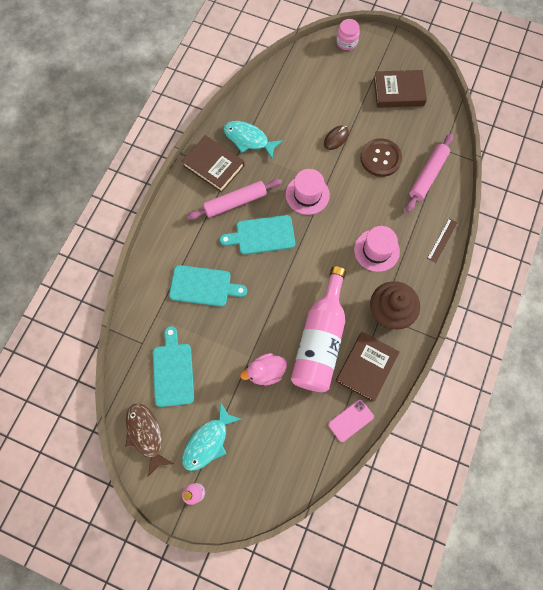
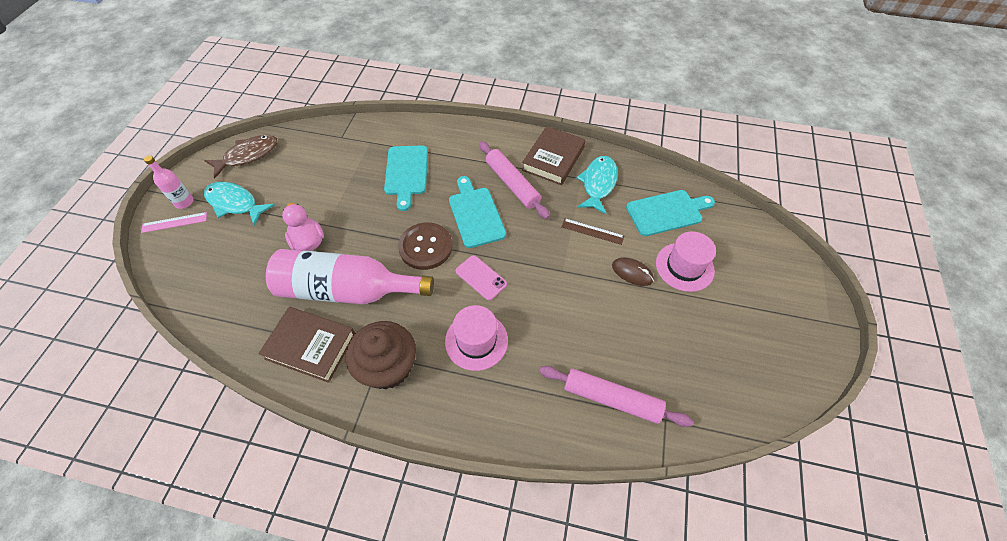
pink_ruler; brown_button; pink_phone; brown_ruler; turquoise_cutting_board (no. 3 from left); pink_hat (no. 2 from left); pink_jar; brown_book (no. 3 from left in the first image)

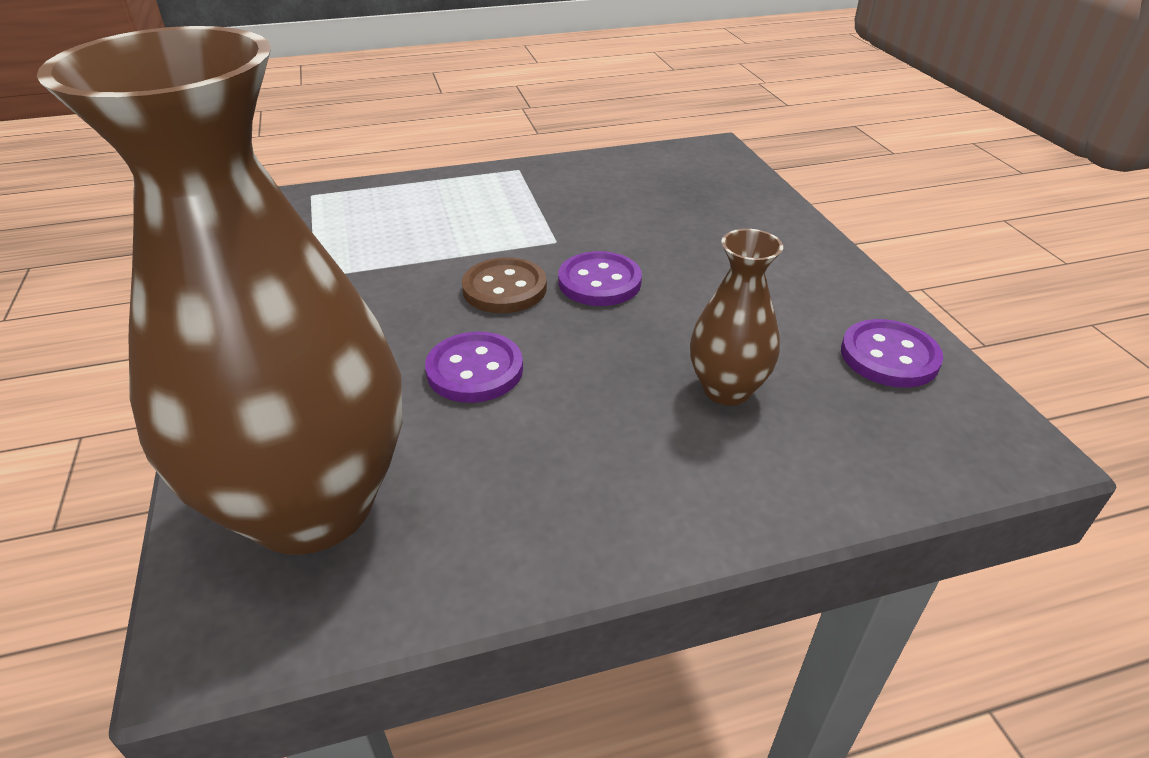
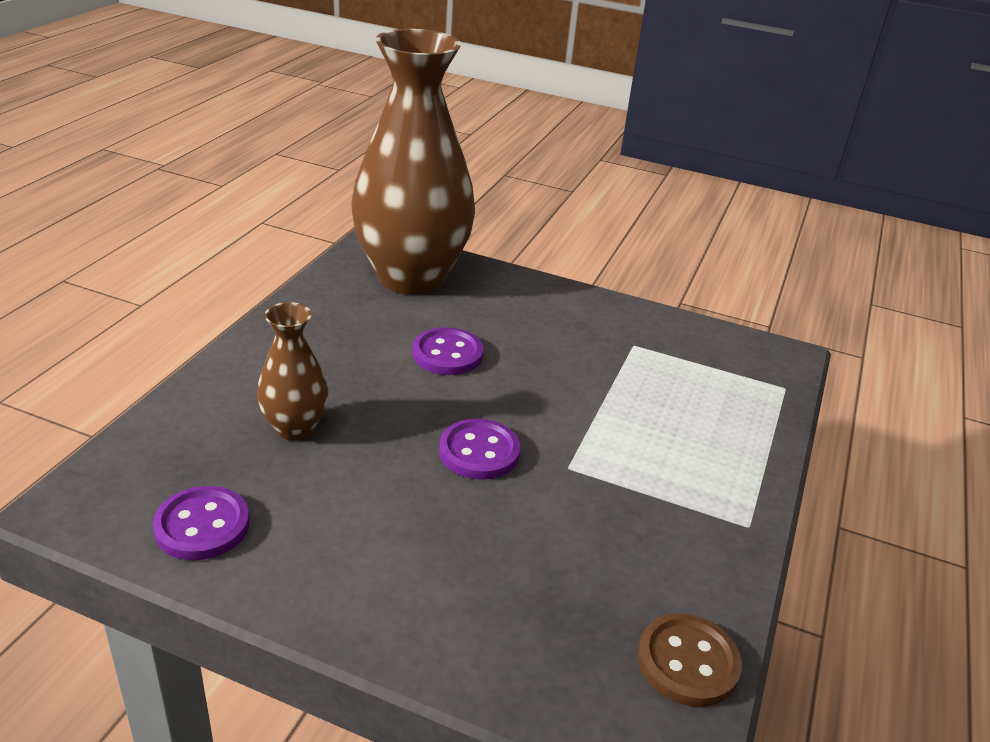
brown_button

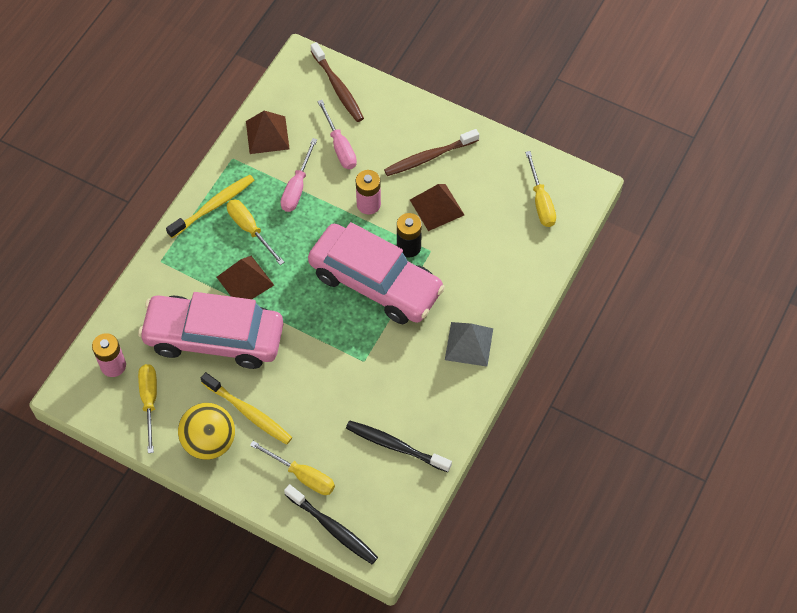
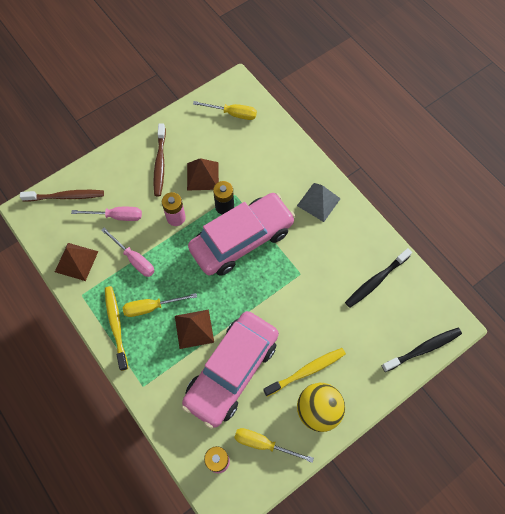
yellow_screwdriver (no. 3 from left in the first image)

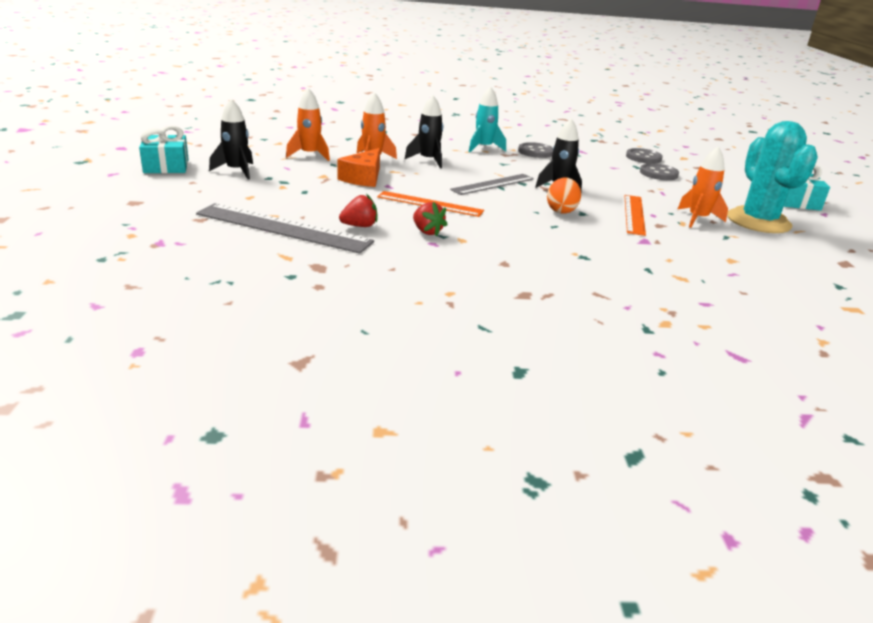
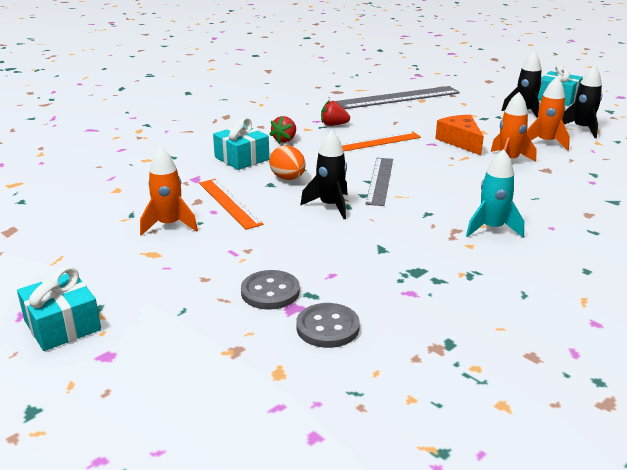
turquoise_gift (no. 2 from left); red_strawberry (no. 1 from left); black_rocket (no. 3 from left); grey_button (no. 1 from left in the first image); turquoise_cactus

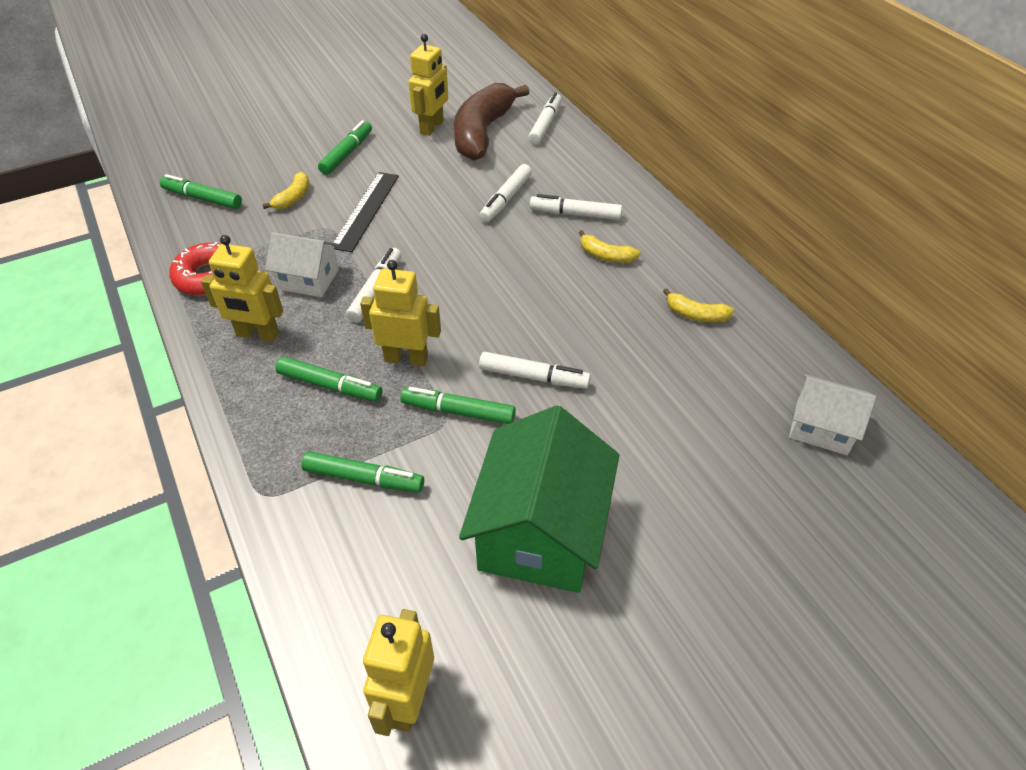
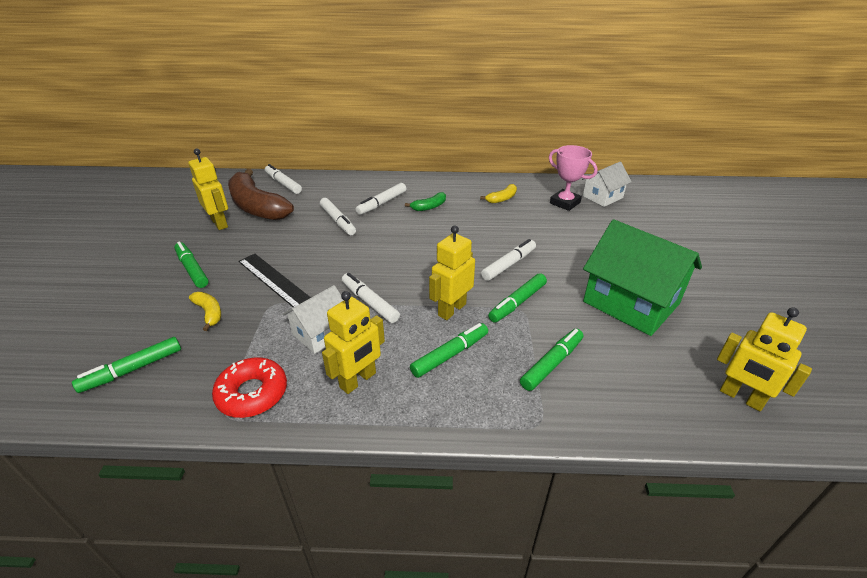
green_banana; pink_trophy

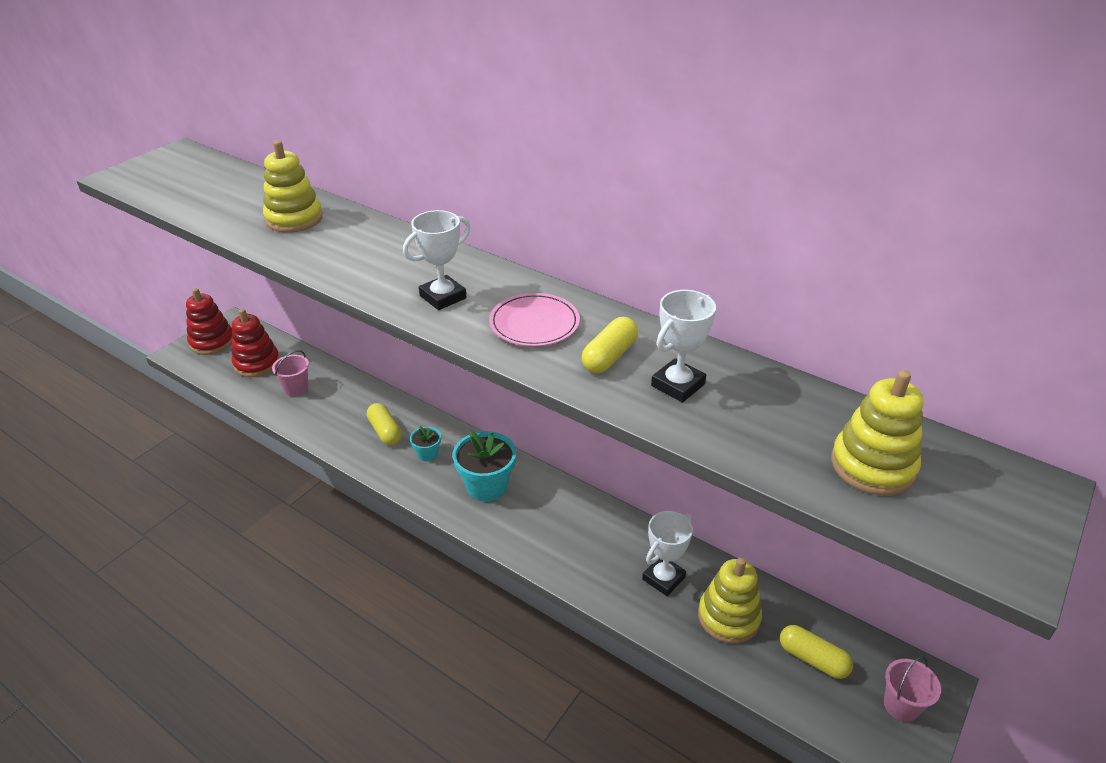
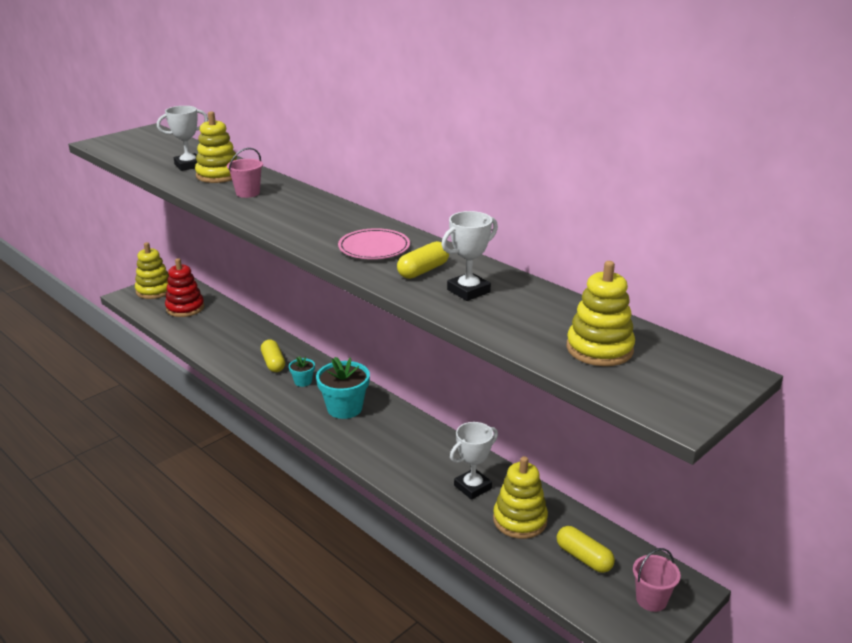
yellow_stacking_toy (no. 1 from left); white_trophy (no. 1 from left); pink_bucket (no. 1 from left)

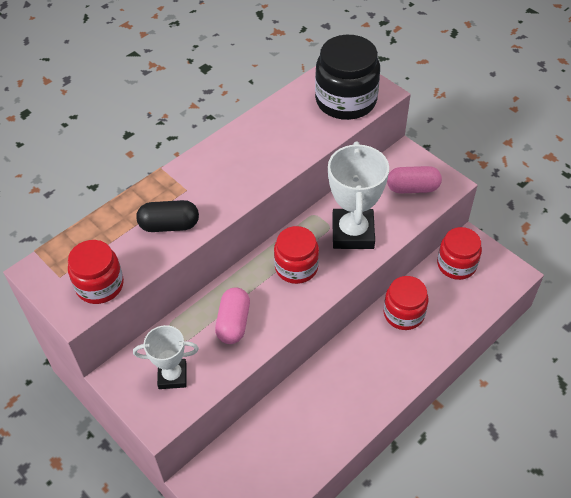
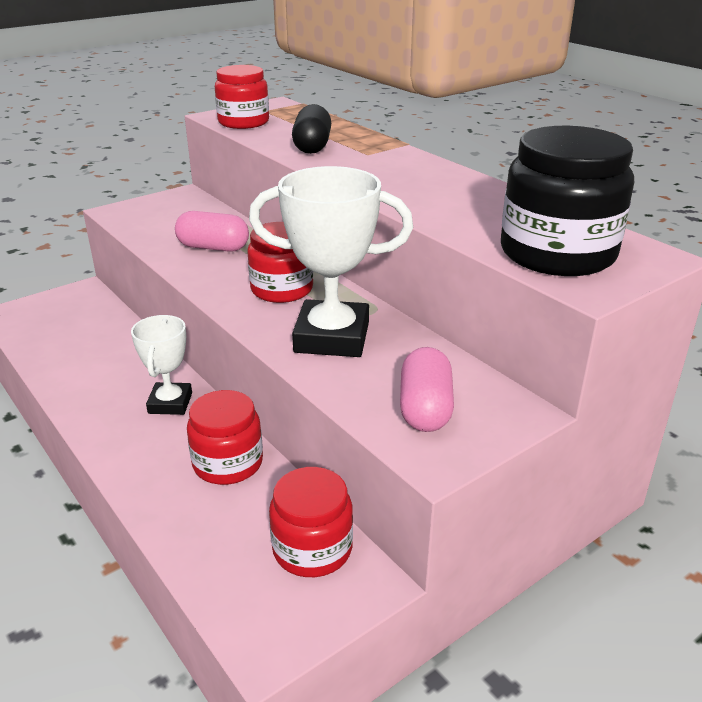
white_trophy (no. 1 from left)

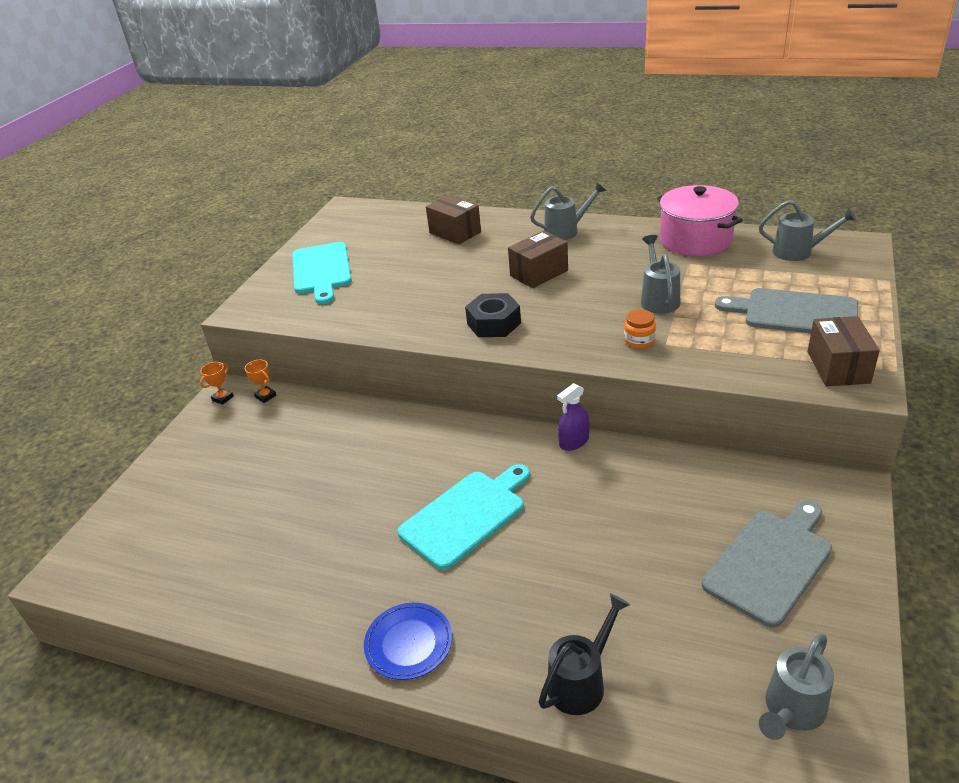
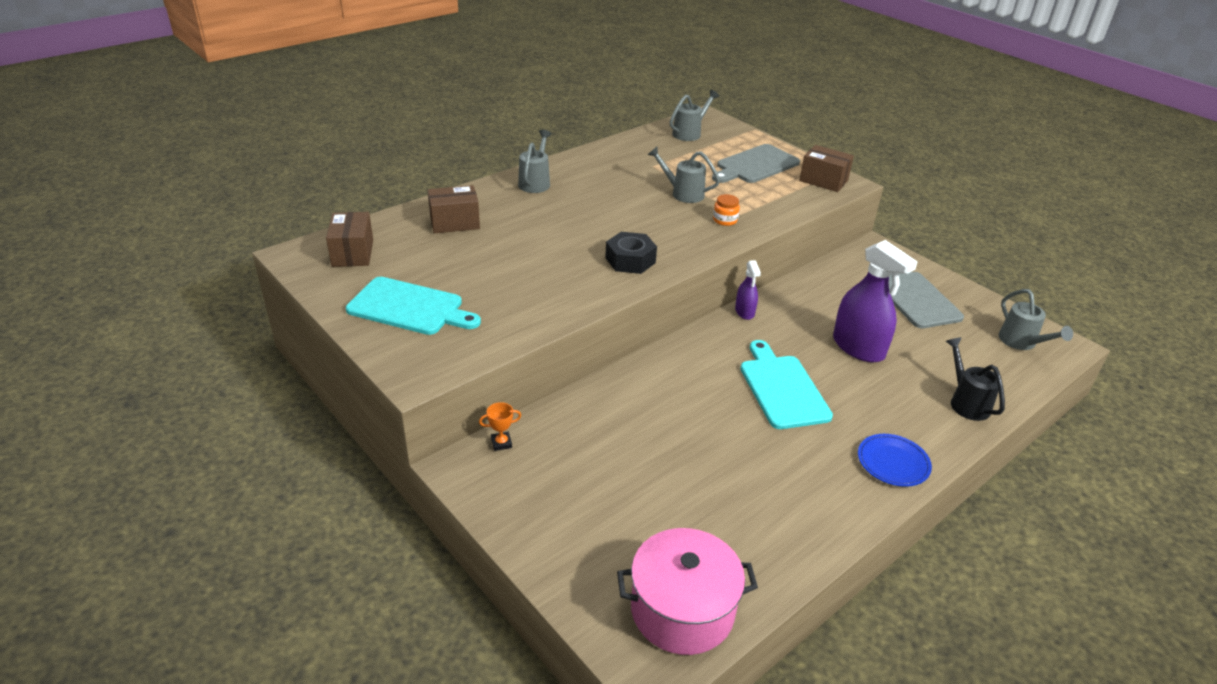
brown_box (no. 1 from left); pink_pot; purple_spray_bottle (no. 2 from left); orange_trophy (no. 1 from left in the first image)

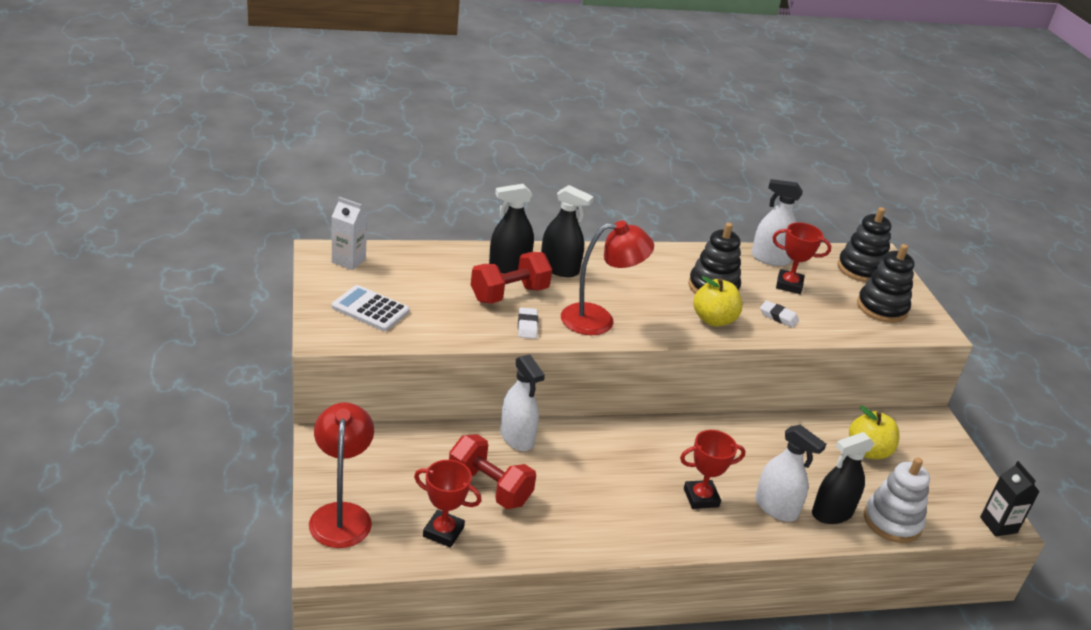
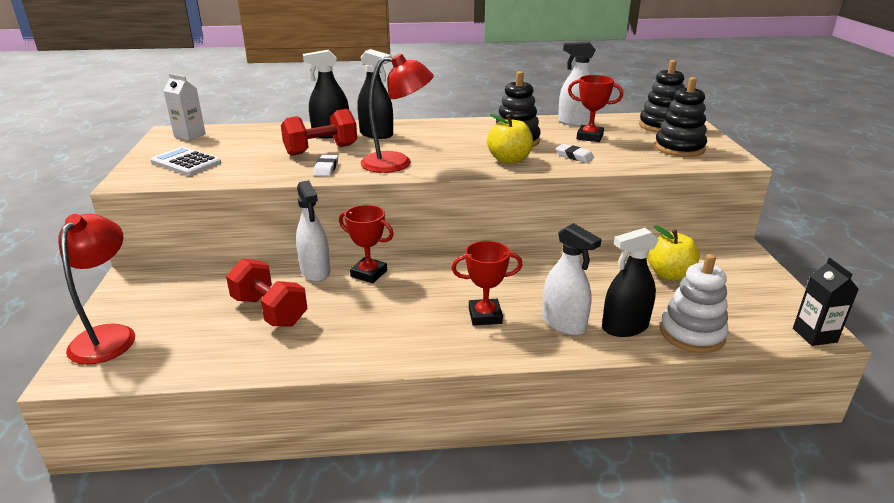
red_trophy (no. 1 from left)

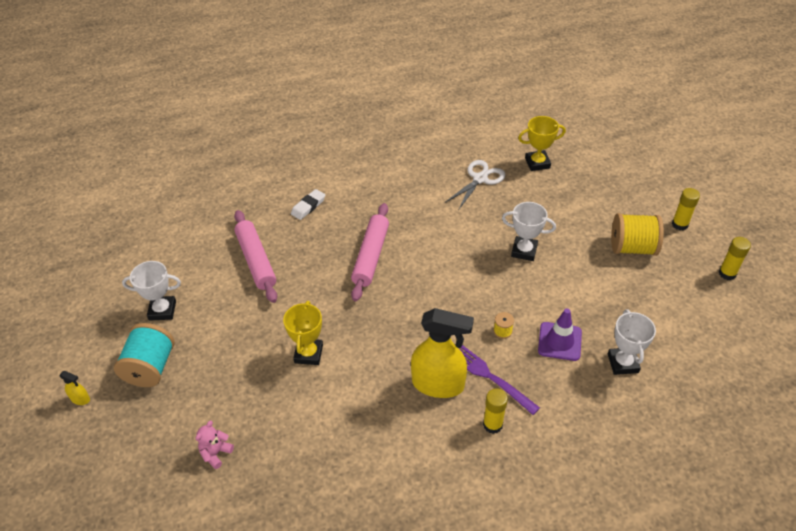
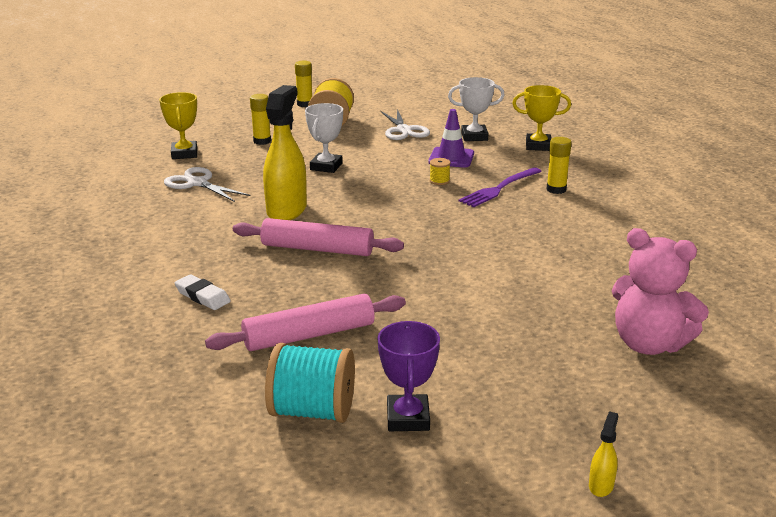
yellow_glue_stick (no. 1 from left); yellow_spray_bottle (no. 1 from left); turquoise_spool; purple_trophy; white_scissors (no. 2 from left); yellow_trophy (no. 2 from left); pink_teddy_bear

